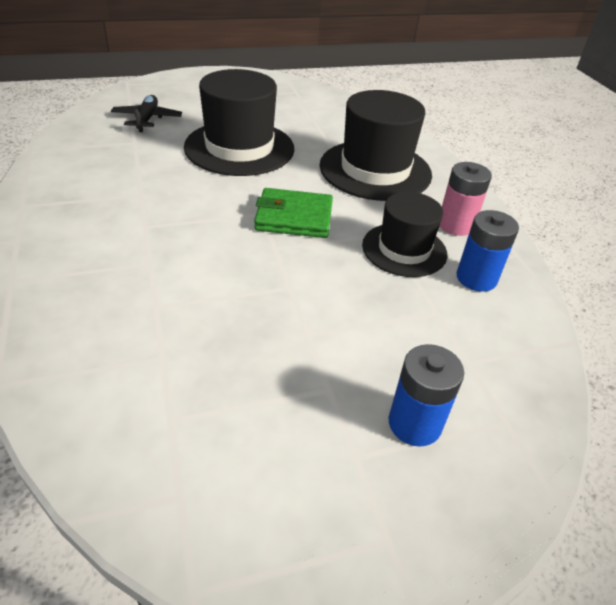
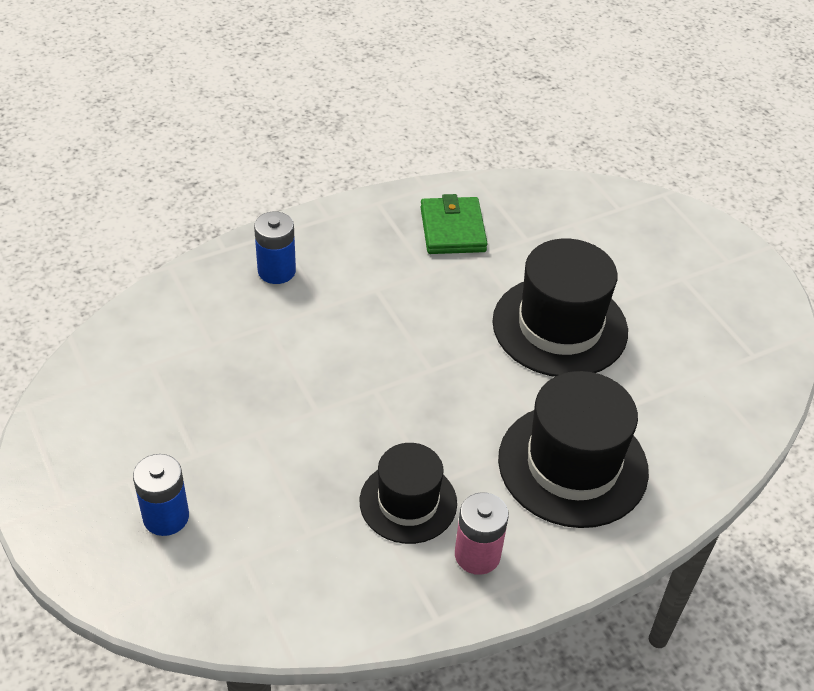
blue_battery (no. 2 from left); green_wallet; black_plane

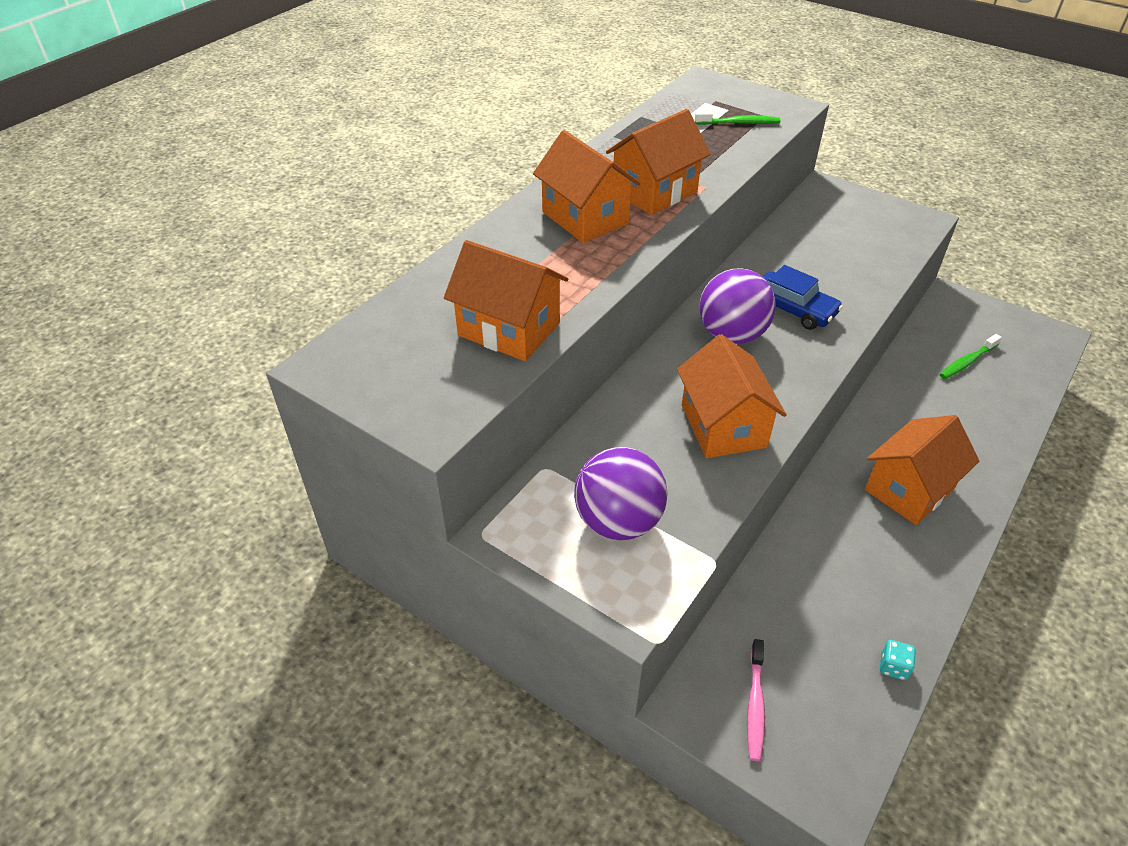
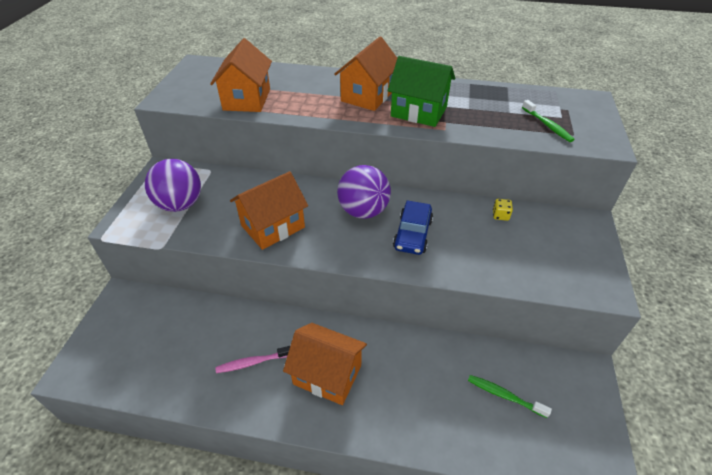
pink_toothbrush; green_house; yellow_dice; turquoise_dice

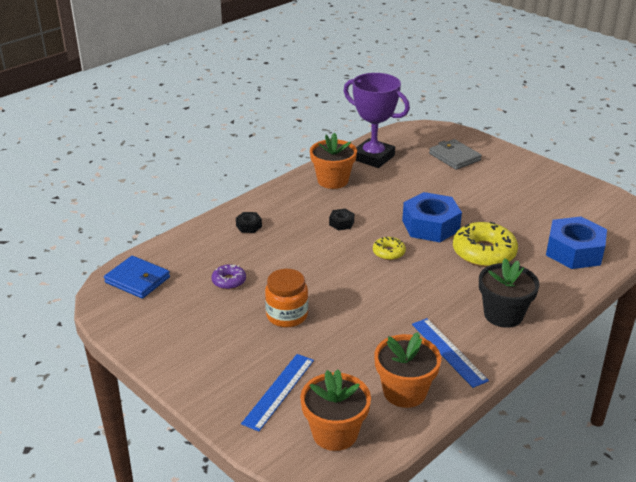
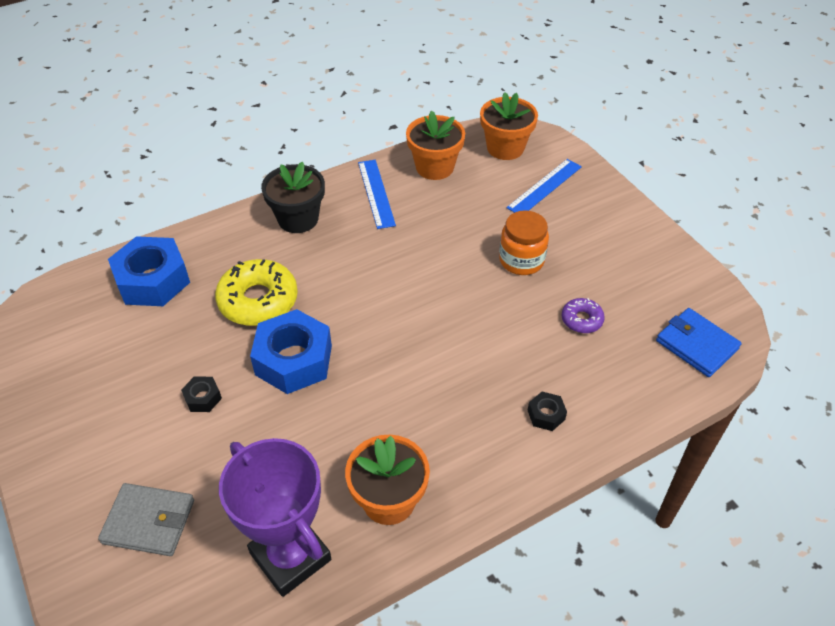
grey_wallet; black_nut (no. 1 from left); yellow_donut (no. 1 from left in the first image)

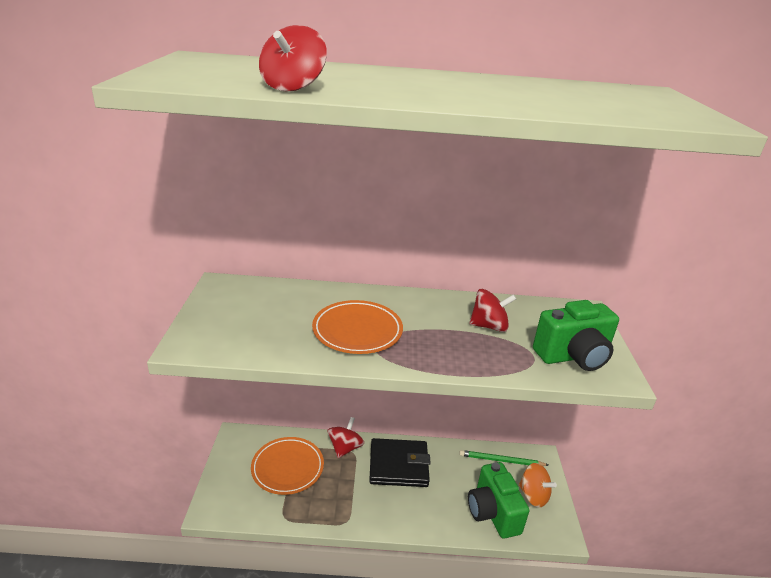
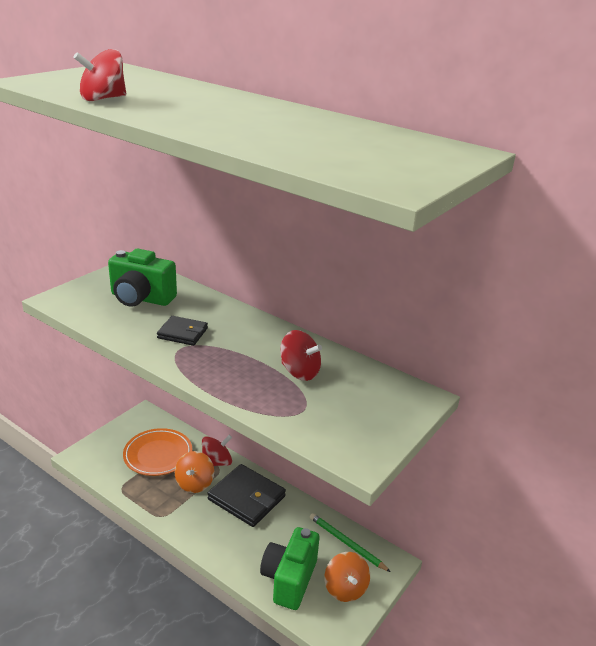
green_camera (no. 1 from left); black_wallet (no. 1 from left); orange_spinning_top (no. 1 from left)

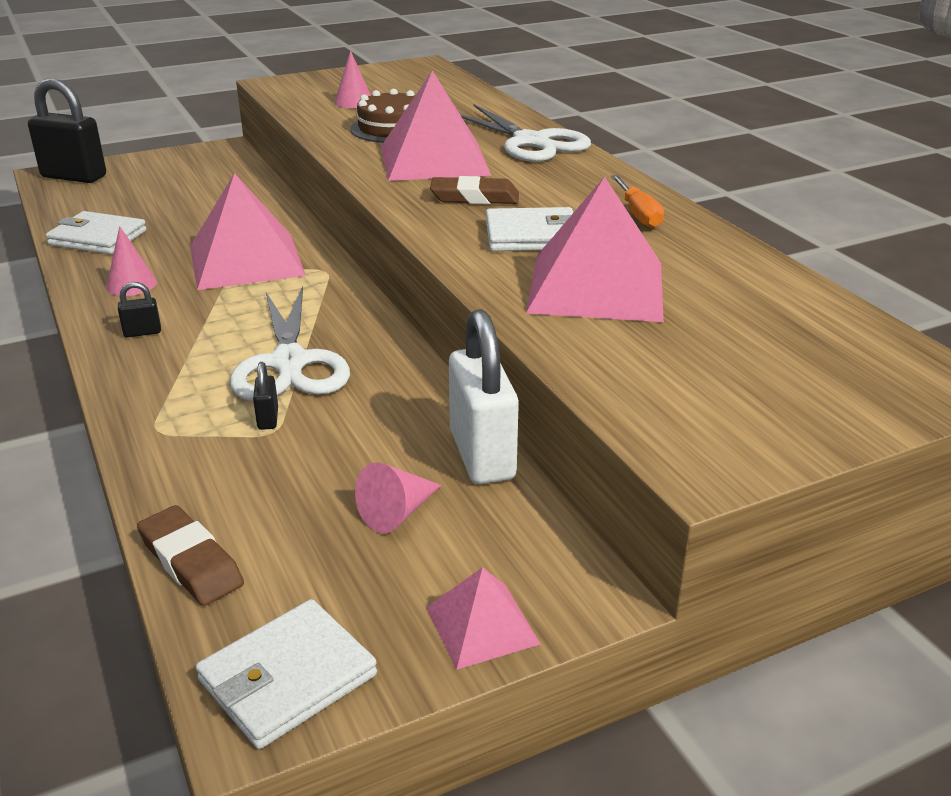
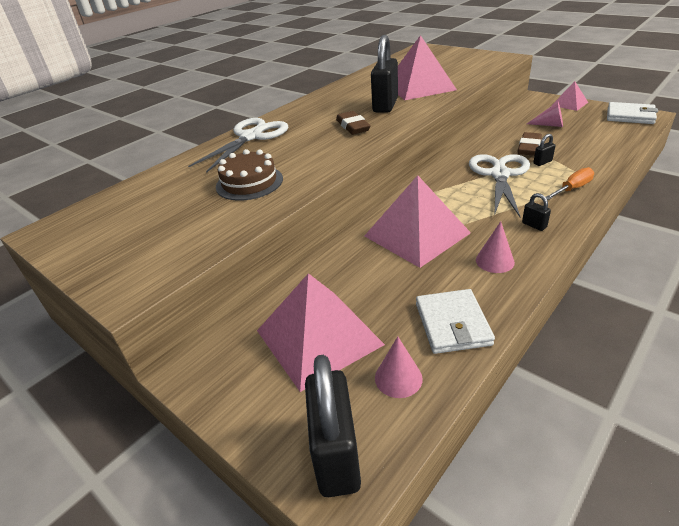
pink_pyramid (no. 1 from left); black_padlock (no. 2 from left); pink_cone (no. 1 from left); white_scissors (no. 2 from left); brown_eraser (no. 2 from left); orange_screwdriver; white_padlock

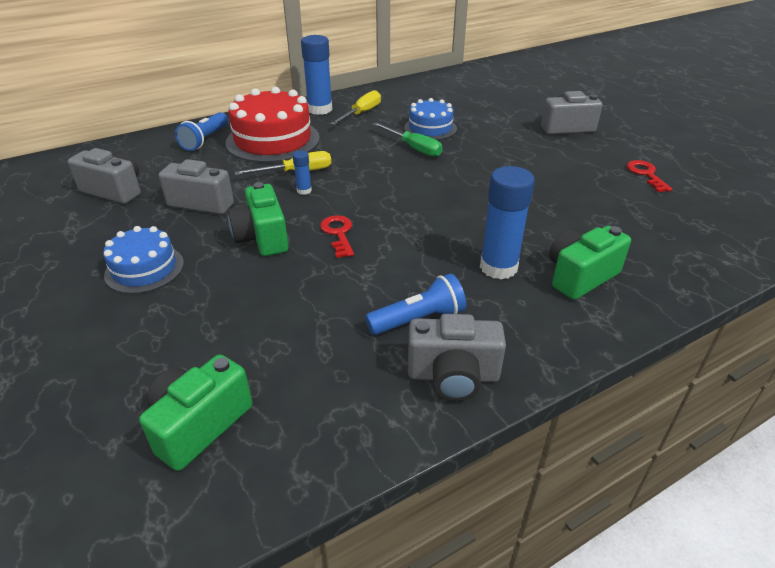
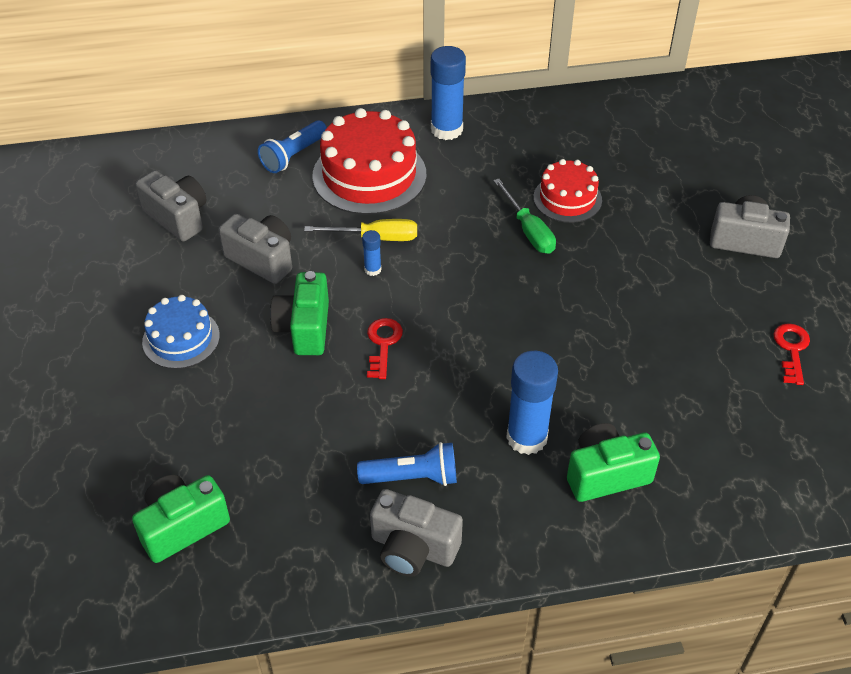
red_cake (no. 2 from left); yellow_screwdriver (no. 2 from left in the first image)

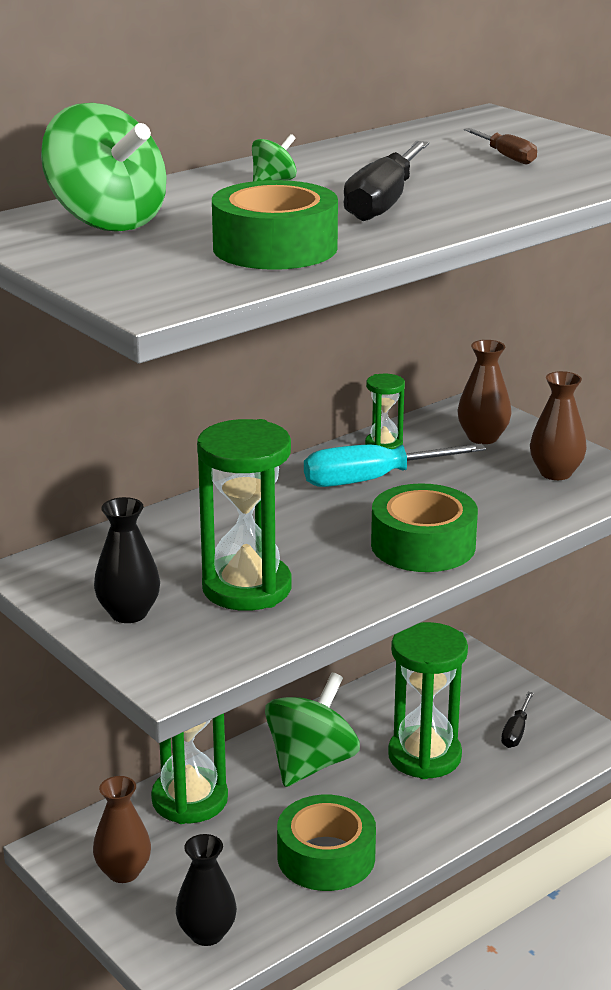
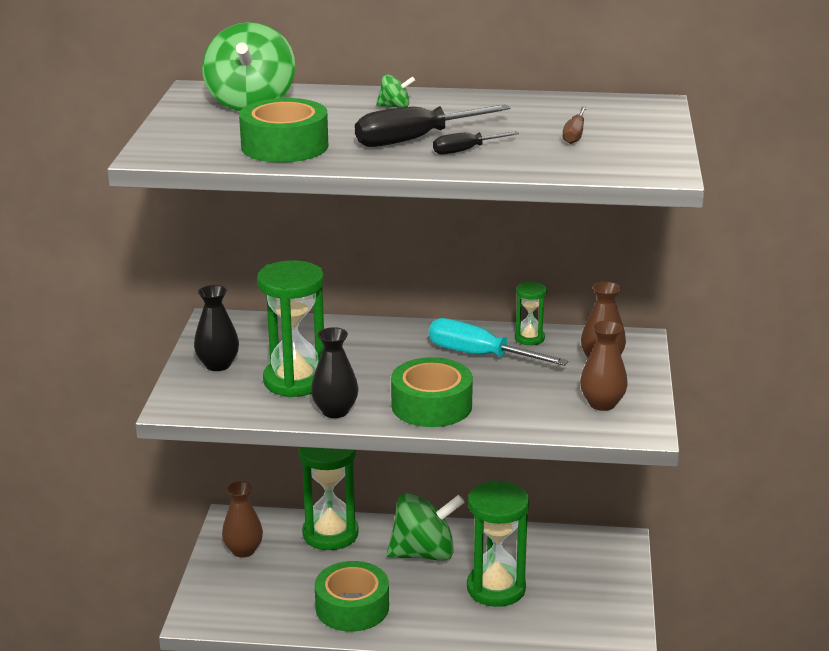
black_vase (no. 2 from left); black_screwdriver (no. 2 from left)

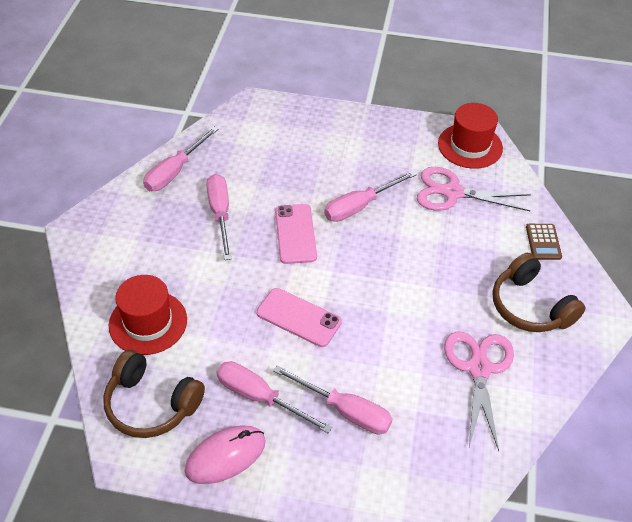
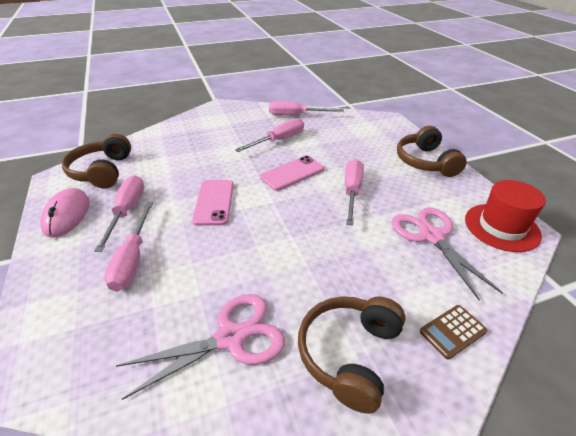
pink_mouse; pink_screwdriver (no. 5 from left); brown_headphones (no. 3 from left); red_hat (no. 1 from left in the first image)

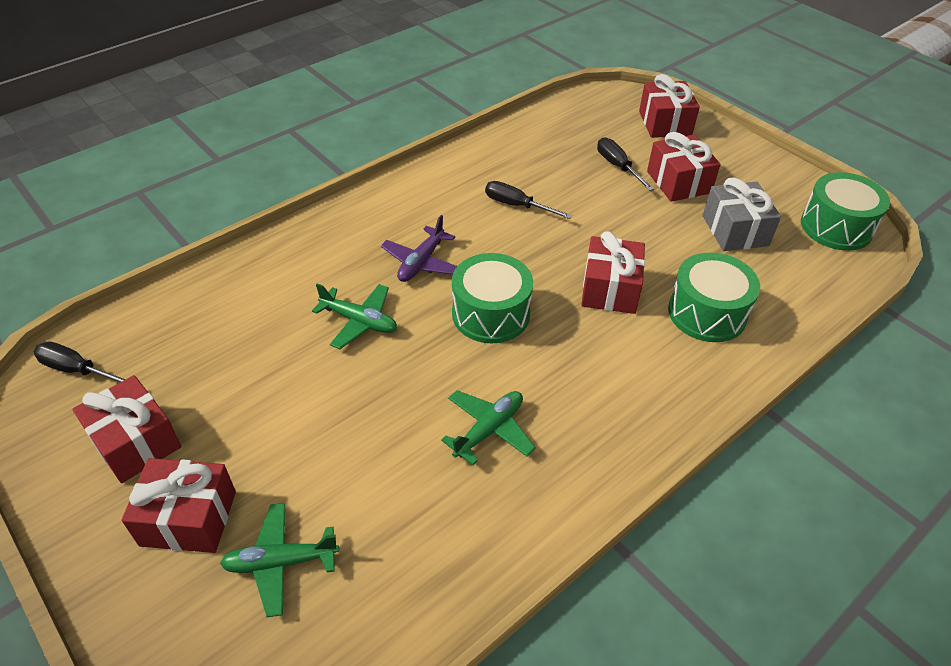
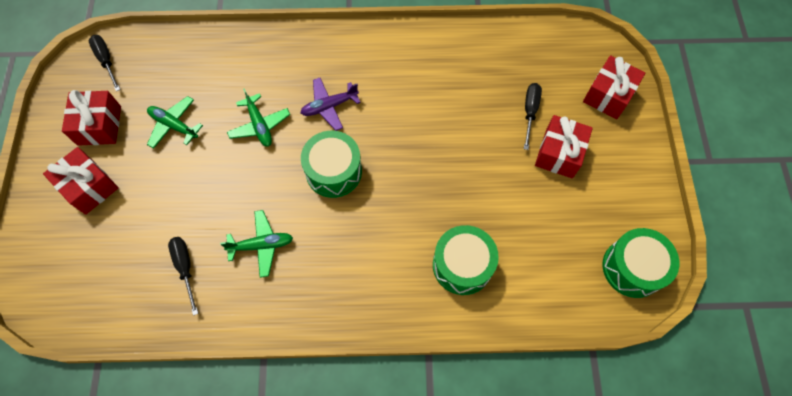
green_plane (no. 1 from left); black_screwdriver (no. 2 from left); red_gift (no. 3 from left in the first image); grey_gift

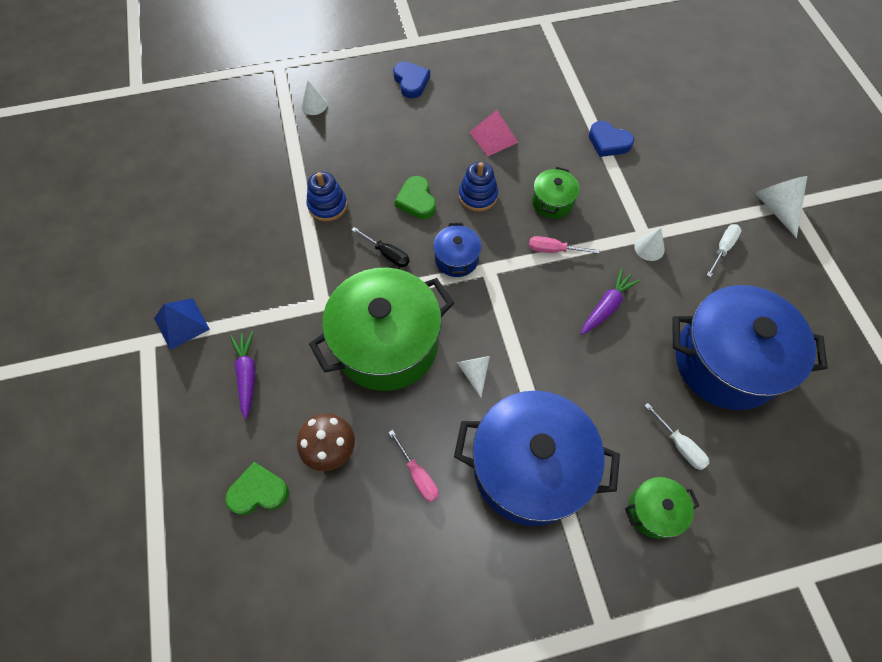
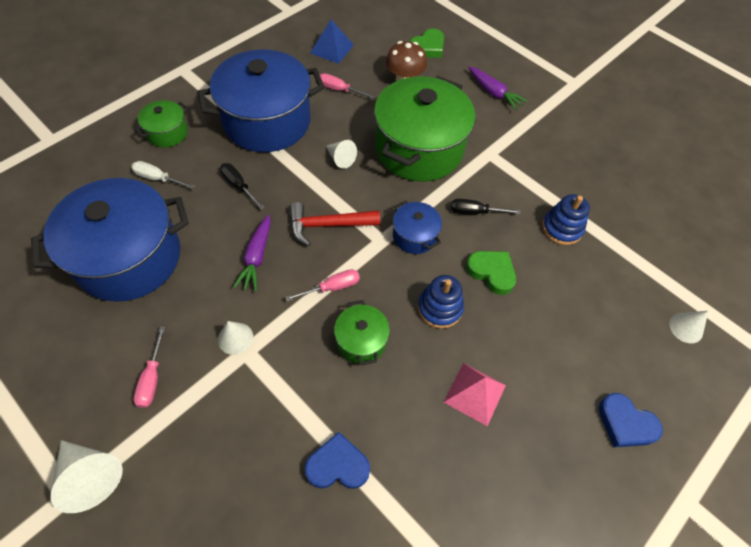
pink_screwdriver (no. 1 from left); black_screwdriver (no. 1 from left); red_hammer; blue_pyramid

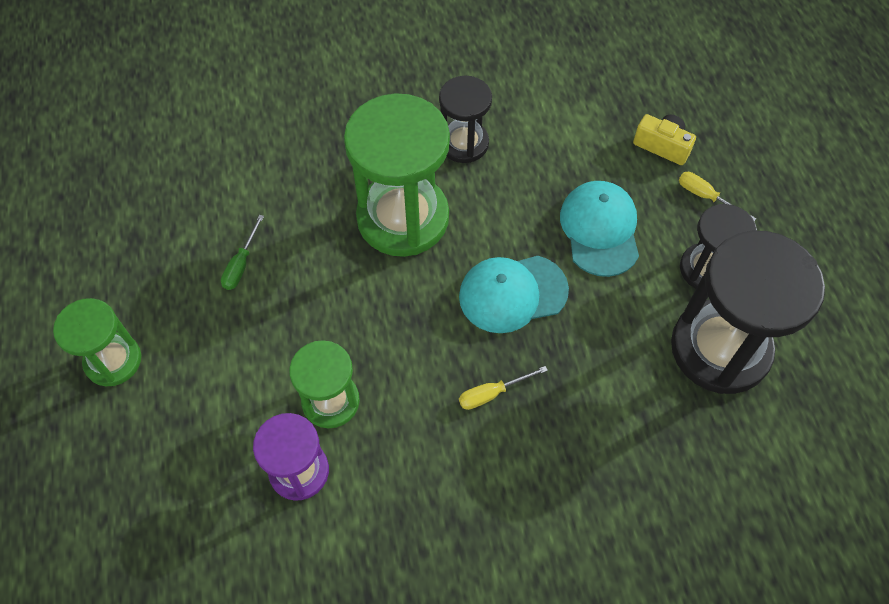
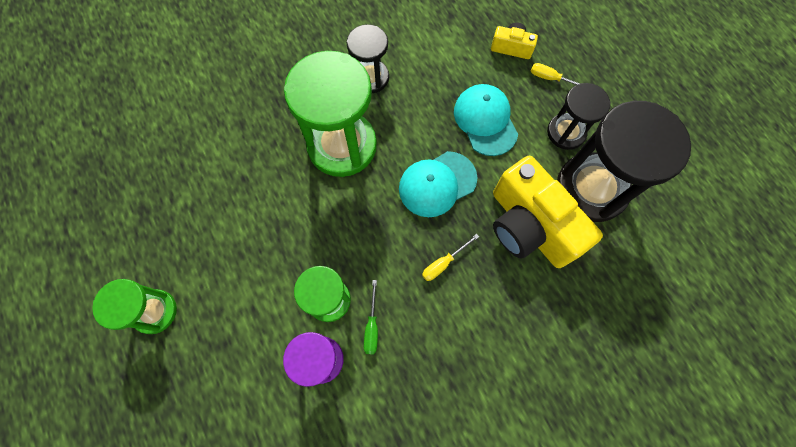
green_screwdriver; yellow_camera (no. 2 from left)

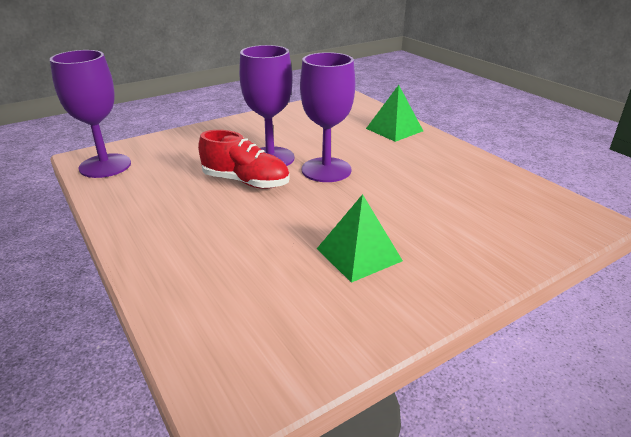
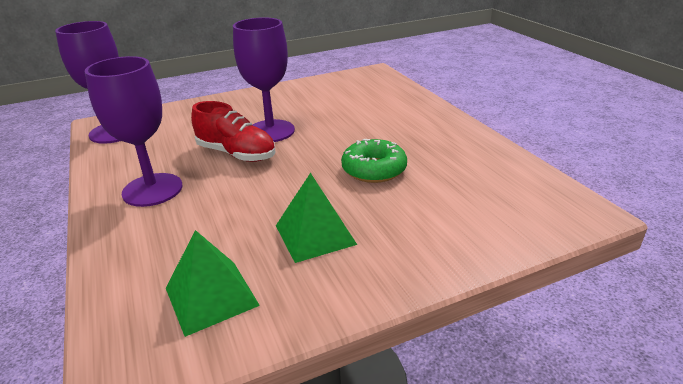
purple_goblet (no. 2 from left); green_pyramid (no. 1 from left); green_donut

